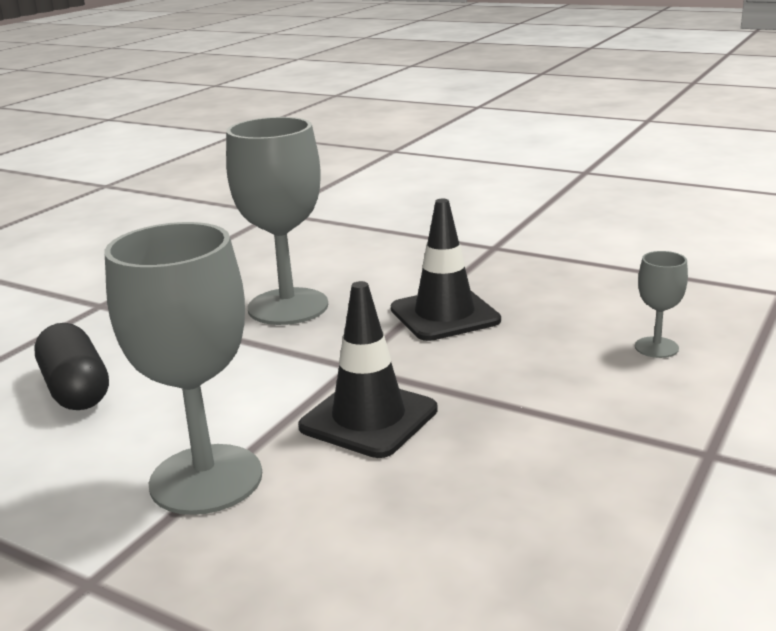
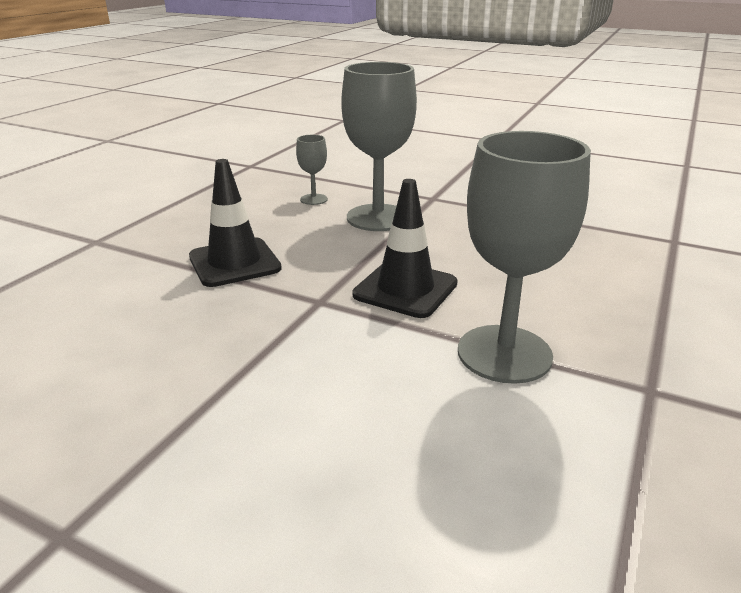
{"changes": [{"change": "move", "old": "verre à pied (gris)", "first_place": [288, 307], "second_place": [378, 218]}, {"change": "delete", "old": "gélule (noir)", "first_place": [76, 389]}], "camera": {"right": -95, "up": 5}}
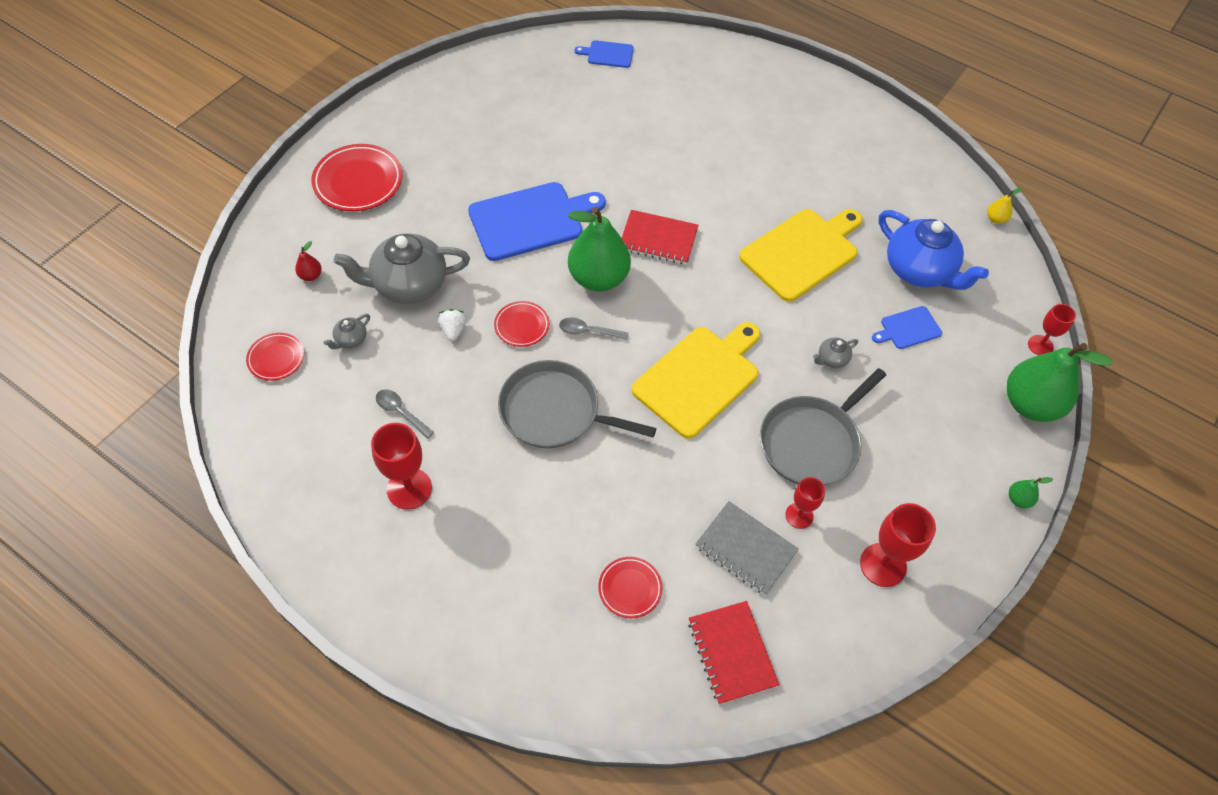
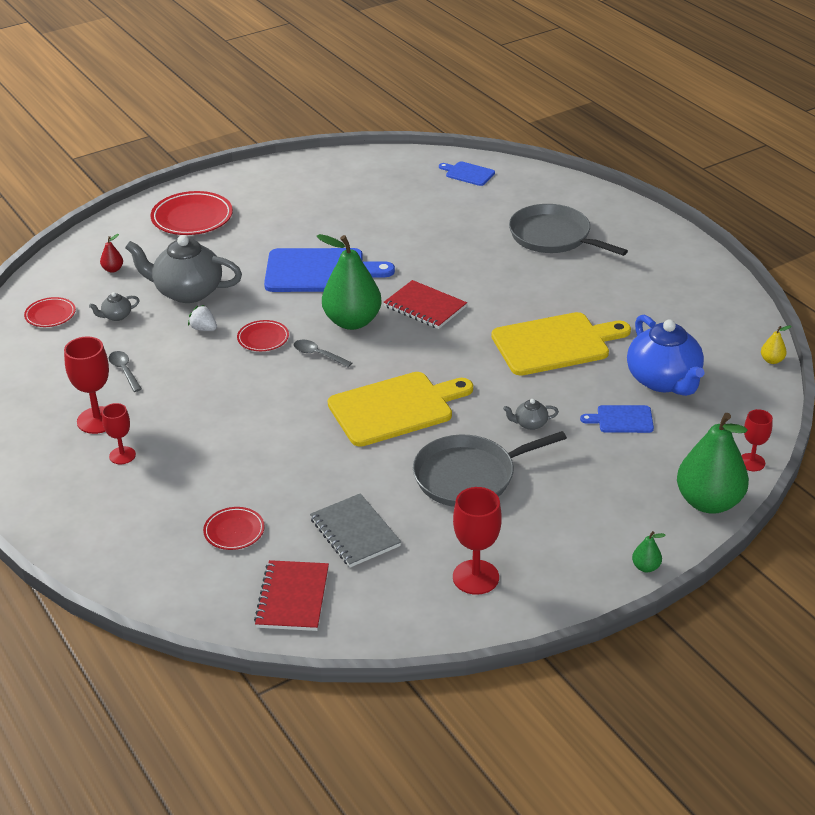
{"changes": [{"change": "move", "old": "verre à pied (rouge)", "first_place": [799, 515], "second_place": [122, 455]}, {"change": "rotate", "old": "fraise (blanc)", "first_place": [453, 330], "second_place": [203, 329], "degrees": -75}, {"change": "move", "old": "poêle (gris)", "first_place": [555, 411], "second_place": [553, 237]}], "camera": {"right": 25, "up": -20}}
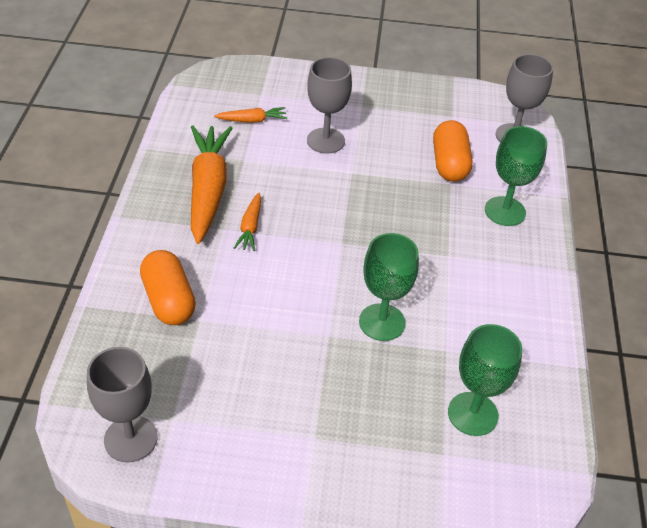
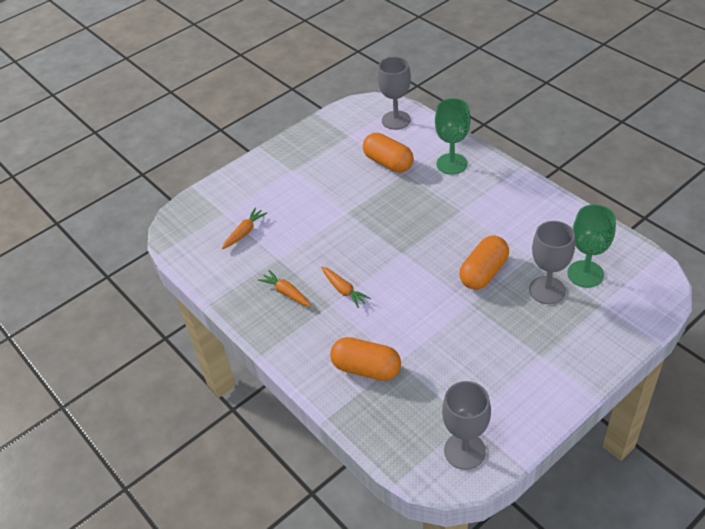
{"changes": [{"change": "resize", "old": "carotte (orange)", "first_place": [208, 190], "second_place": [287, 293], "factor": 0.46}, {"change": "replace", "old": "verre à pied (vert)", "new": "gélule (orange)", "first_place": [382, 322], "second_place": [484, 273]}, {"change": "move", "old": "verre à pied (gris)", "first_place": [325, 141], "second_place": [547, 290]}], "camera": {"right": -40, "up": 0}}
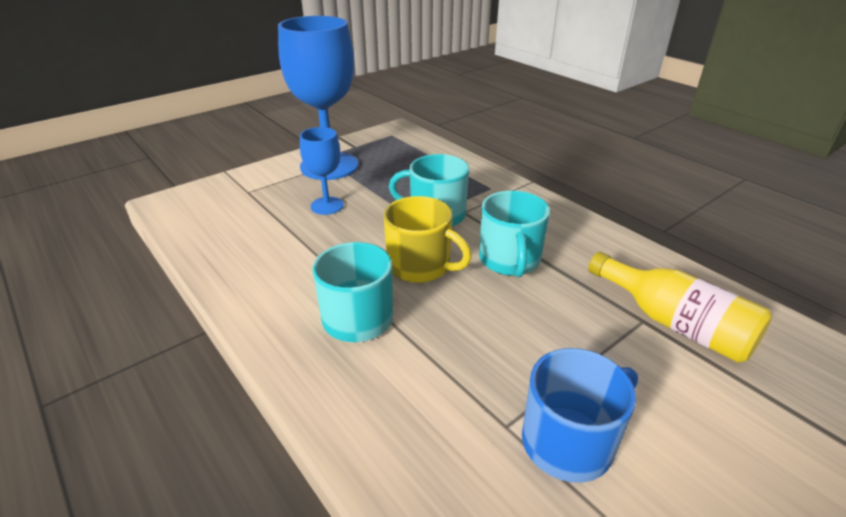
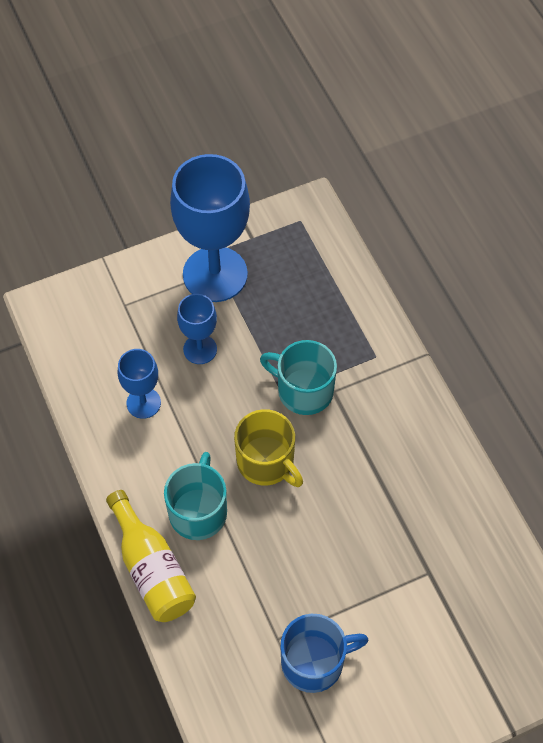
{"changes": [{"change": "move", "old": "bouteille (jaune)", "first_place": [674, 323], "second_place": [152, 569]}, {"change": "insert", "new": "verre à pied (bleu)", "second_place": [143, 403]}, {"change": "delete", "old": "tasse (turquoise)", "first_place": [509, 260]}], "camera": {"right": 15, "up": 25}}
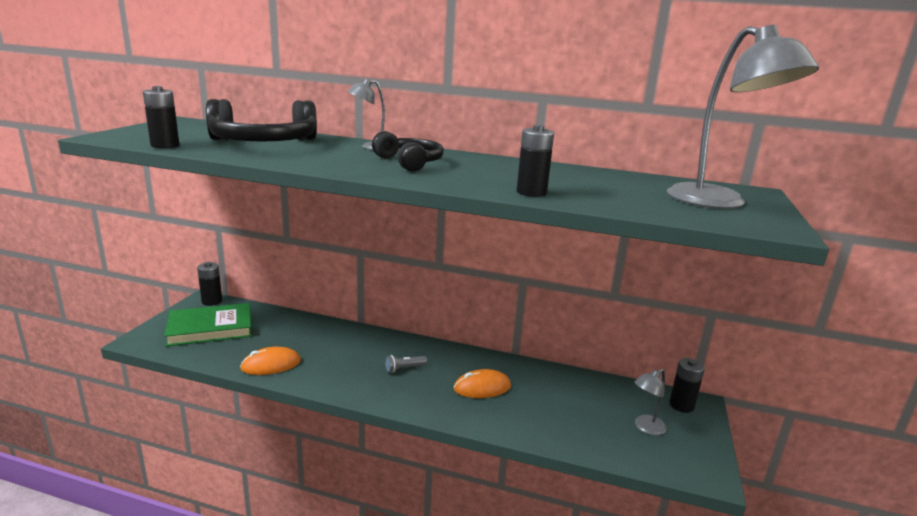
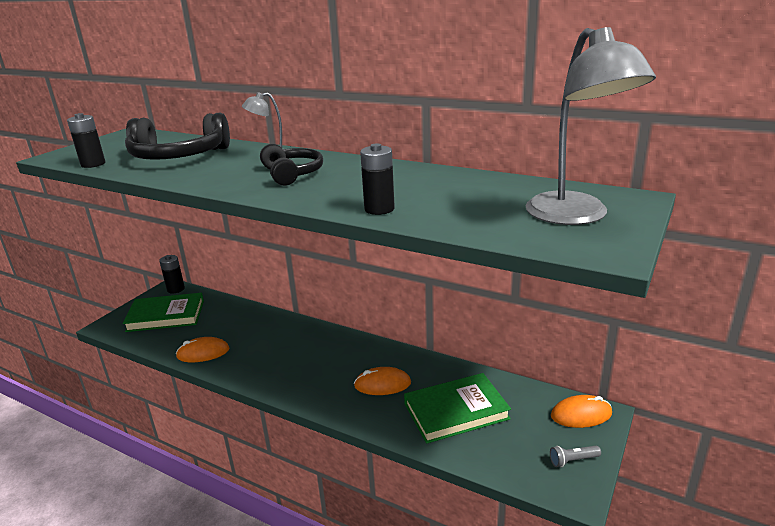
{"changes": [{"change": "insert", "new": "livre (vert)", "second_place": [456, 411]}, {"change": "move", "old": "lampe de poche (gris)", "first_place": [404, 368], "second_place": [573, 460]}, {"change": "replace", "old": "pile (noir)", "new": "souris (orange)", "first_place": [681, 405], "second_place": [581, 414]}, {"change": "delete", "old": "lampe (gris)", "first_place": [646, 428]}], "camera": {"right": 15, "up": 5}}
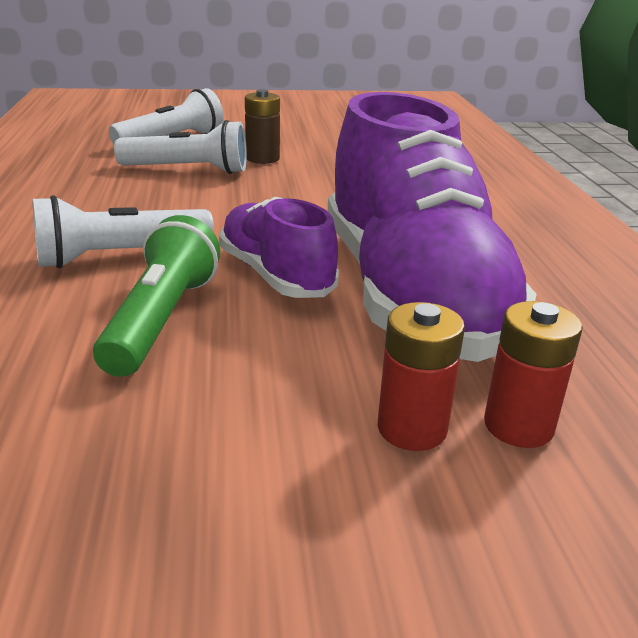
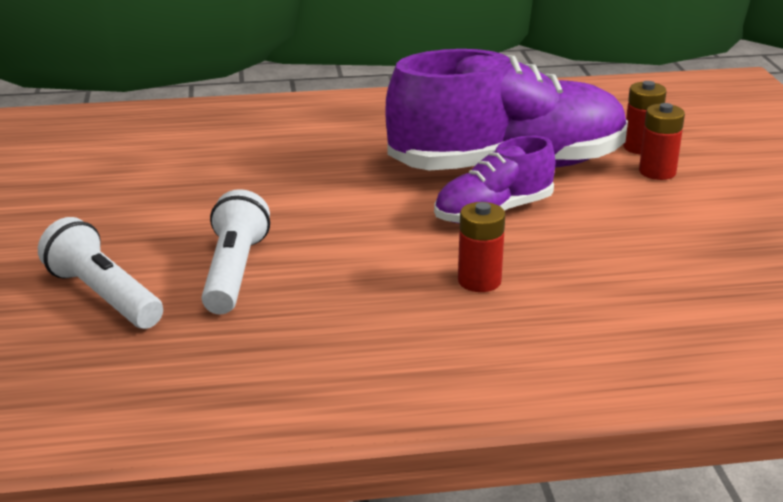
{"changes": [{"change": "replace", "old": "lampe de poche (blanc)", "new": "pile (rouge)", "first_place": [119, 256], "second_place": [479, 281]}, {"change": "delete", "old": "lampe de poche (vert)", "first_place": [162, 319]}, {"change": "delete", "old": "pile (marron)", "first_place": [262, 158]}], "camera": {"right": -90, "up": 0}}
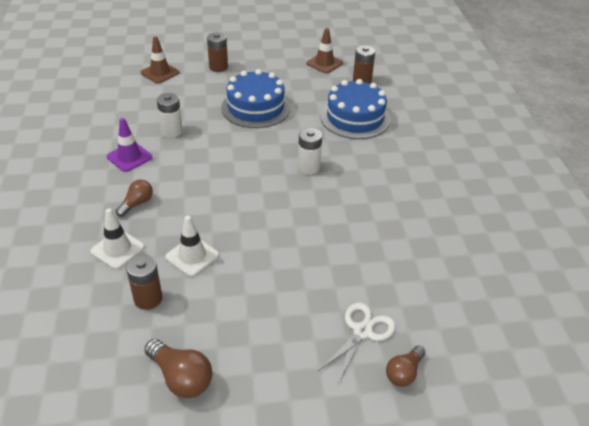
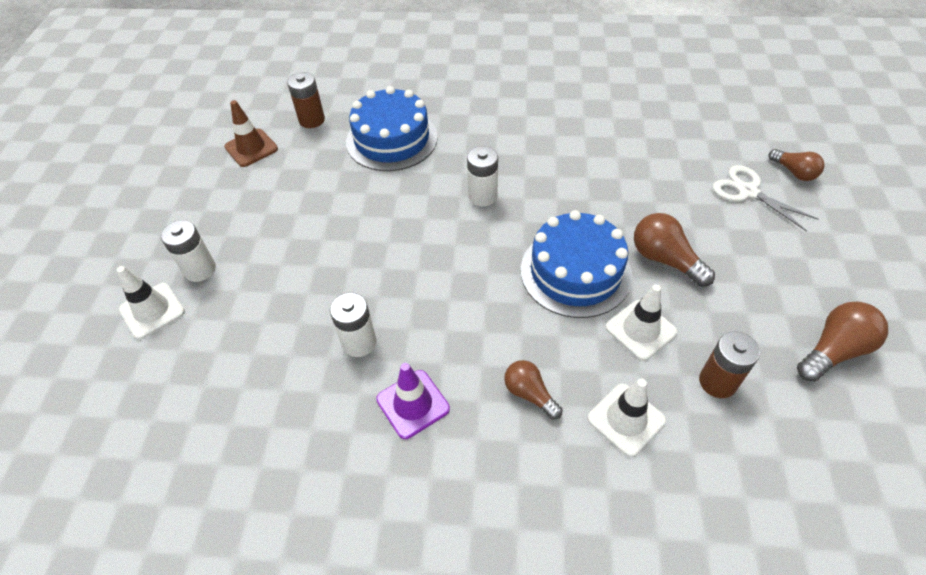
{"changes": [{"change": "insert", "new": "cône de chantier (blanc)", "second_place": [152, 311]}, {"change": "recolor", "old": "pile (marron)", "new": "pile (blanc)", "first_place": [218, 67], "second_place": [200, 269]}, {"change": "move", "old": "gâteau (bleu)", "first_place": [255, 107], "second_place": [575, 272]}, {"change": "insert", "new": "ampoule (marron)", "second_place": [665, 260]}, {"change": "delete", "old": "cône de chantier (marron)", "first_place": [160, 73]}], "camera": {"right": -75, "up": 10}}
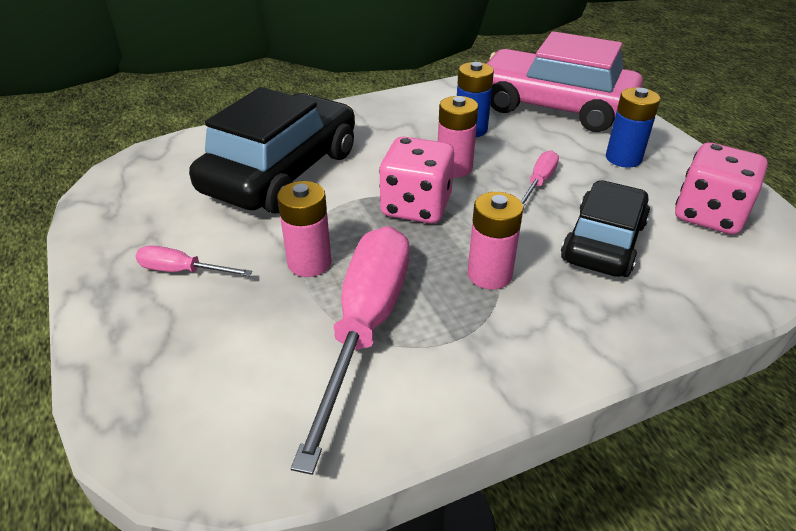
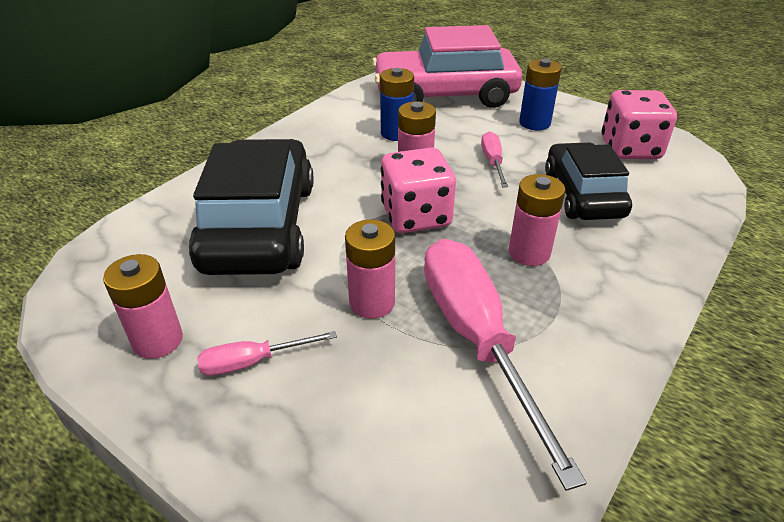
{"changes": [{"change": "insert", "new": "pile (rose)", "second_place": [158, 340]}], "camera": {"right": -30, "up": 0}}
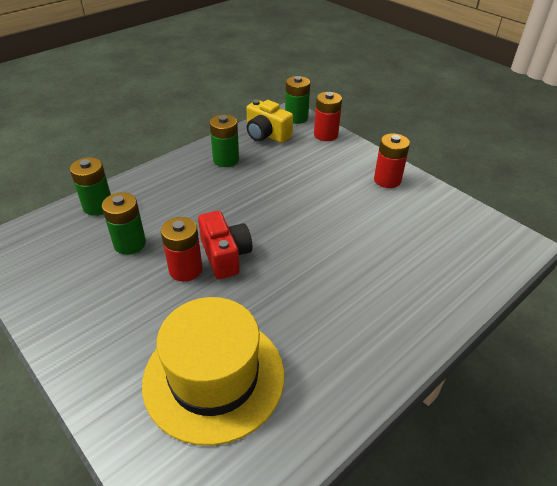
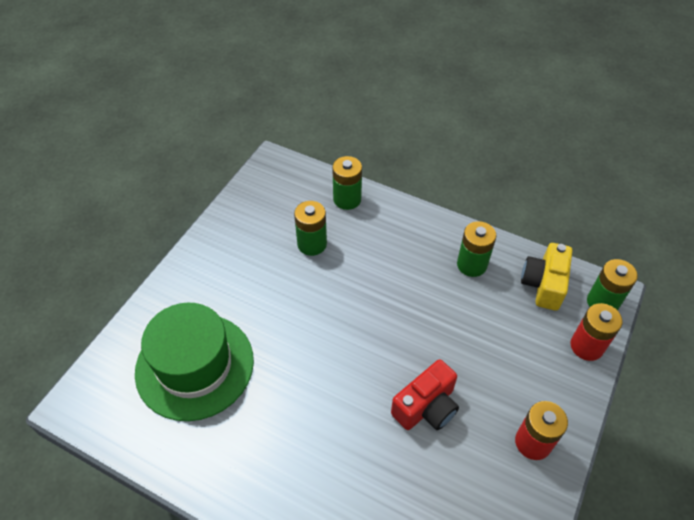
{"changes": [{"change": "recolor", "old": "chapeau (jaune)", "new": "chapeau (vert)", "first_place": [214, 377], "second_place": [195, 365]}, {"change": "move", "old": "appareil photo (rouge)", "first_place": [225, 255], "second_place": [426, 407]}, {"change": "delete", "old": "pile (rouge)", "first_place": [185, 269]}], "camera": {"right": 70, "up": 10}}
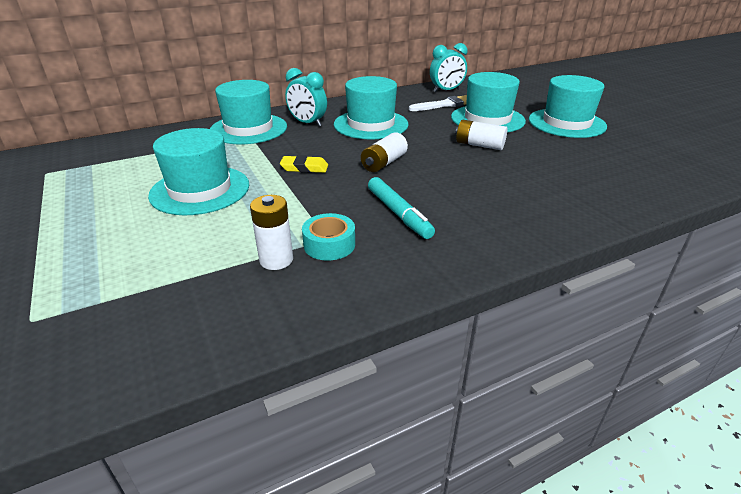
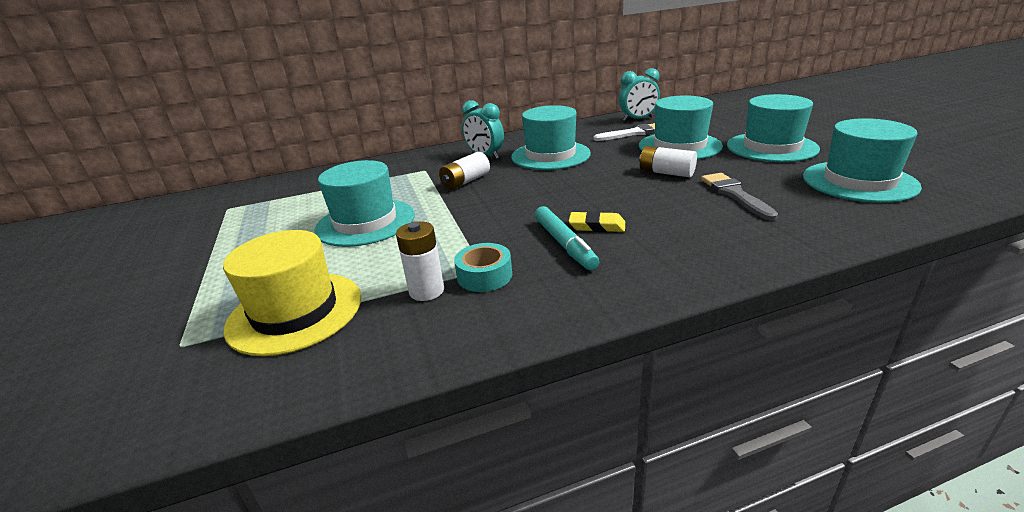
{"changes": [{"change": "insert", "new": "chapeau (jaune)", "second_place": [295, 312]}, {"change": "move", "old": "pile (blanc)", "first_place": [384, 163], "second_place": [466, 181]}, {"change": "move", "old": "gomme (jaune)", "first_place": [304, 168], "second_place": [597, 226]}, {"change": "insert", "new": "pinceau (gris)", "second_place": [735, 195]}, {"change": "move", "old": "chapeau (turquoise)", "first_place": [248, 129], "second_place": [858, 181]}], "camera": {"right": 10, "up": -5}}
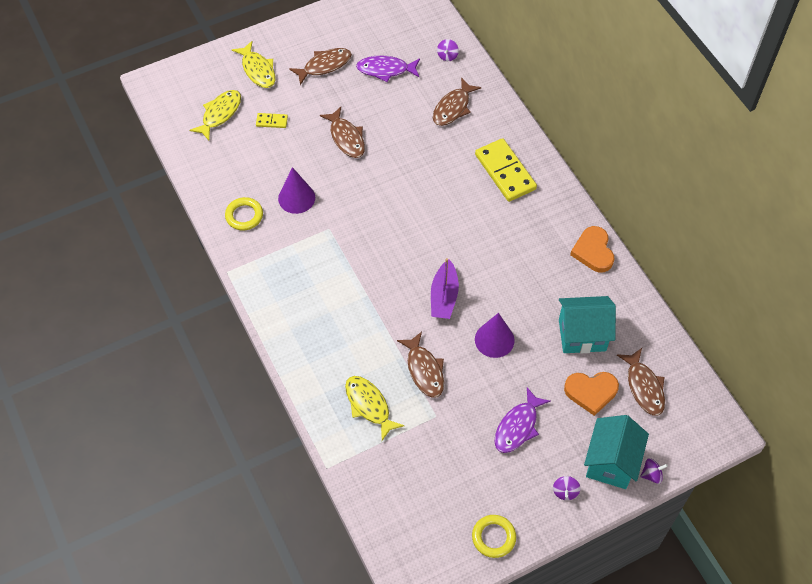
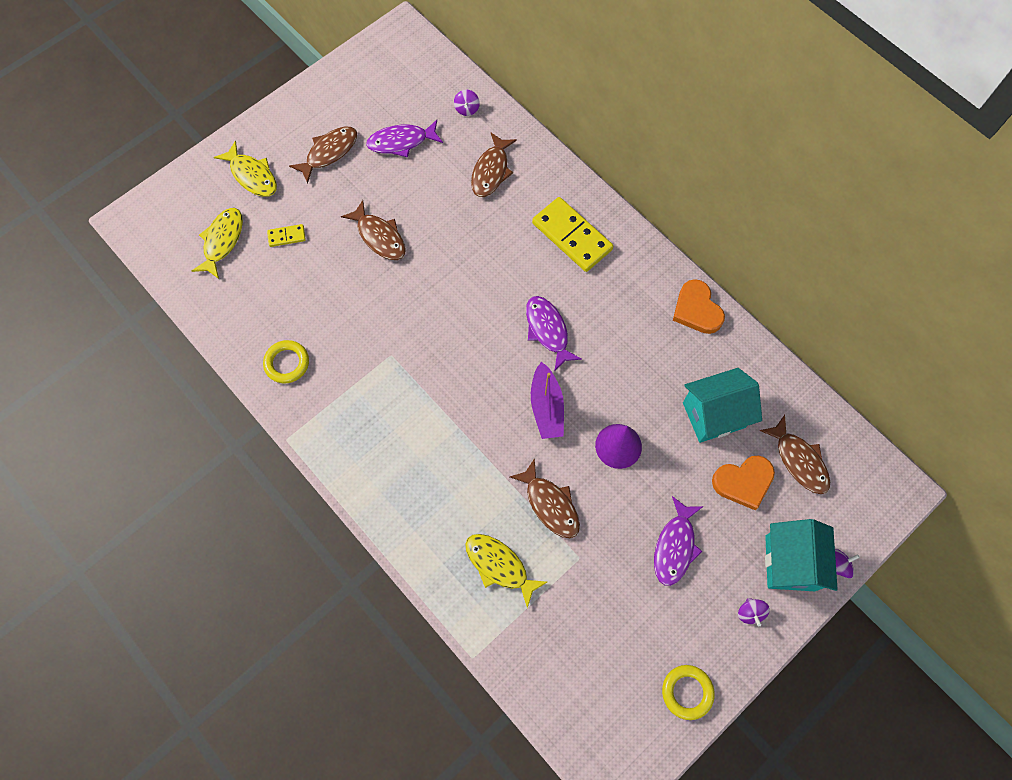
{"changes": [{"change": "insert", "new": "poisson (violet)", "second_place": [548, 330]}, {"change": "delete", "old": "cône (violet)", "first_place": [296, 198]}], "camera": {"right": -15, "up": 10}}
